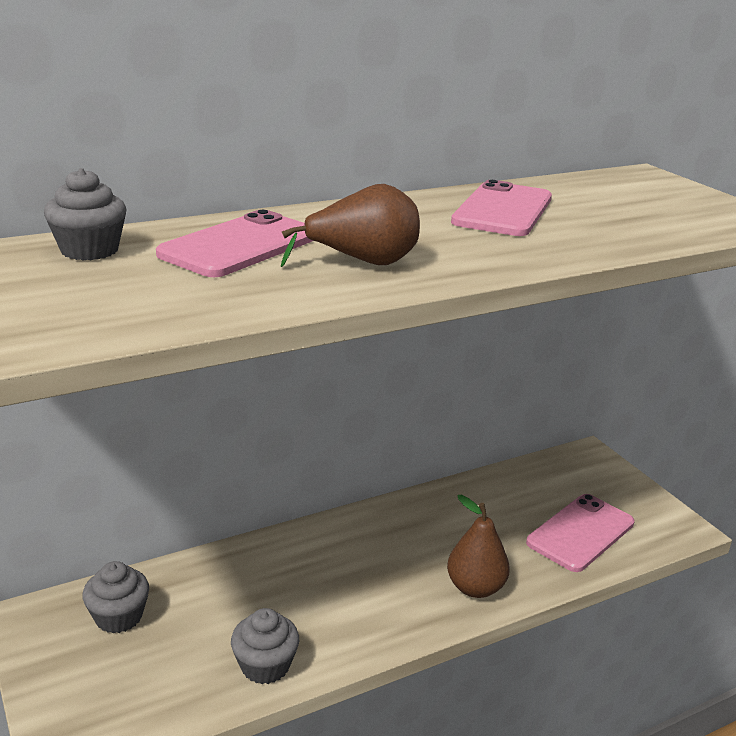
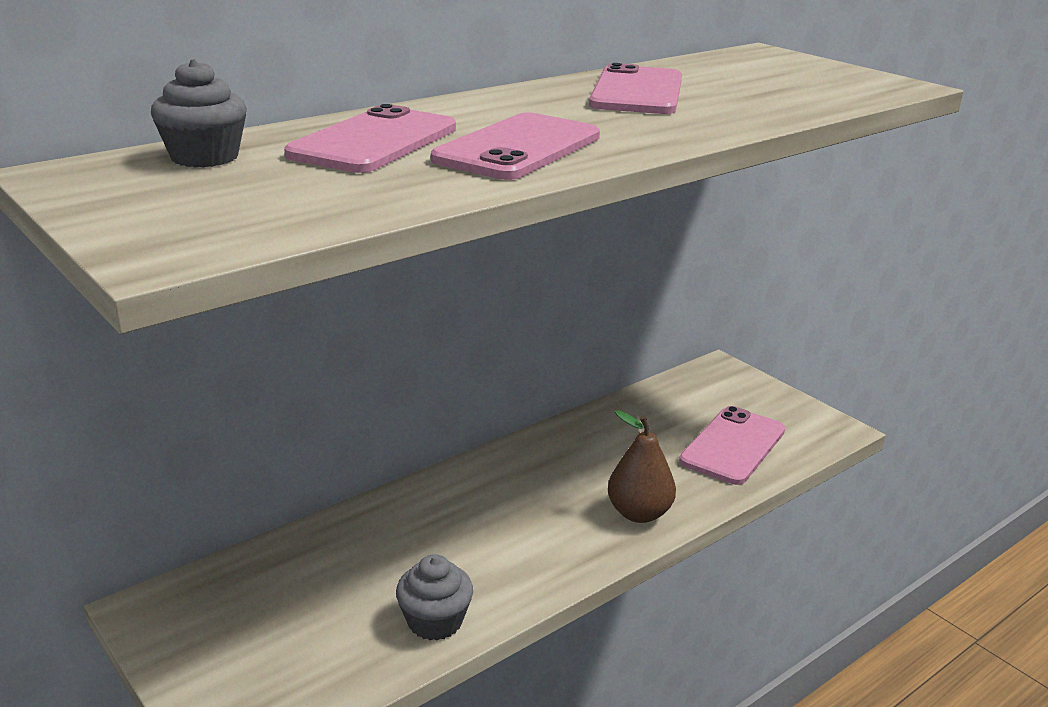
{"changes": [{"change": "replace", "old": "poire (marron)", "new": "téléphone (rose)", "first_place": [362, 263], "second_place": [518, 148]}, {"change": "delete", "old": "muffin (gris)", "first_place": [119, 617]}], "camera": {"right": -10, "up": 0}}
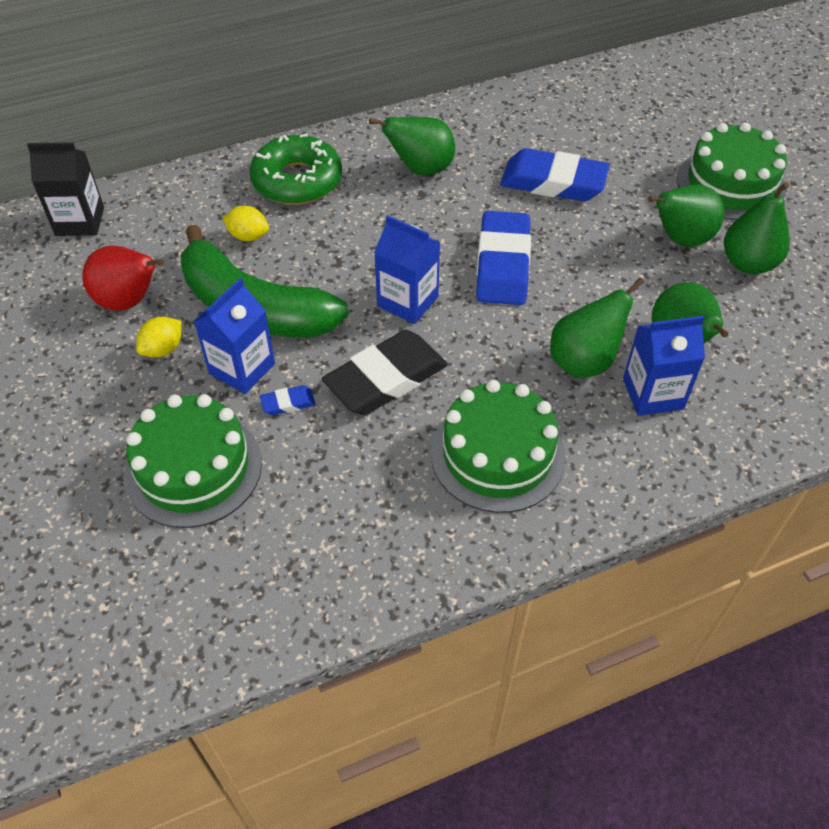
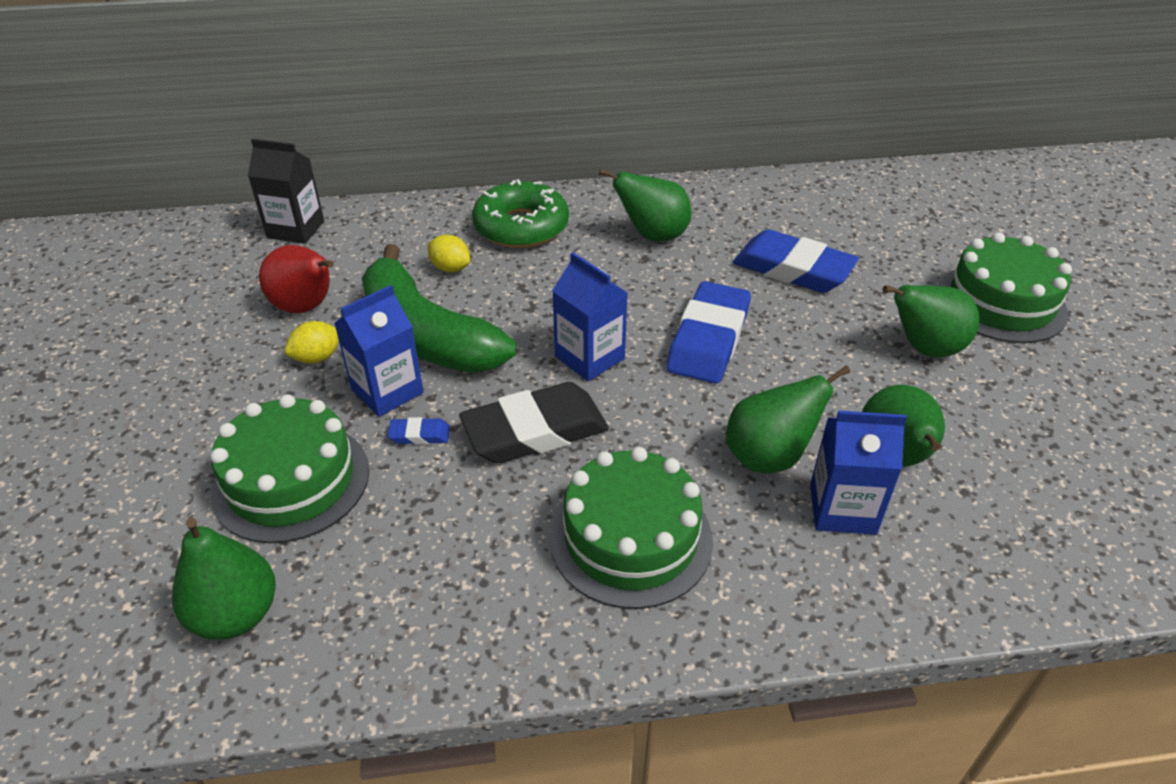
{"changes": [{"change": "move", "old": "poire (vert)", "first_place": [748, 263], "second_place": [236, 615]}], "camera": {"right": 15, "up": -10}}
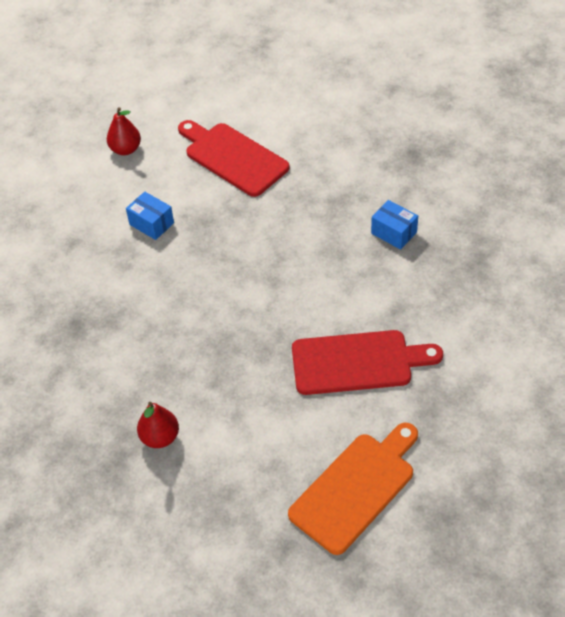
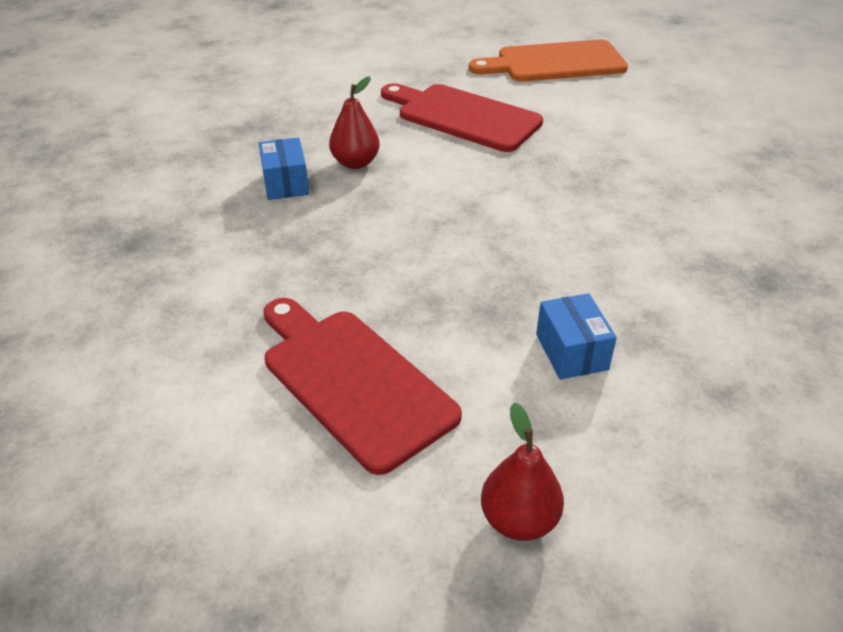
{"changes": [{"change": "rotate", "old": "planche à découper (rouge)", "first_place": [233, 157], "second_place": [352, 381], "degrees": 150}, {"change": "move", "old": "poire (rouge)", "first_place": [160, 437], "second_place": [355, 163]}], "camera": {"right": -145, "up": -10}}
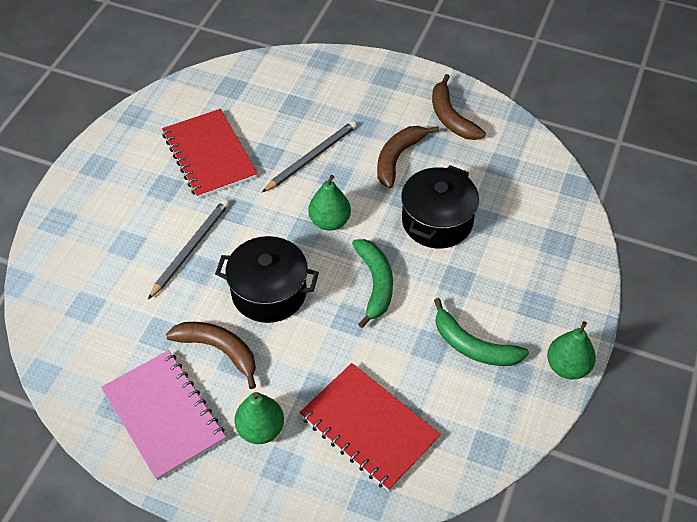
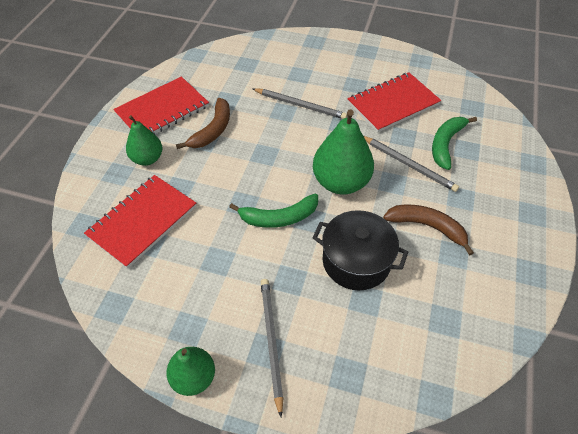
{"changes": [{"change": "recolor", "old": "carnet (rose)", "new": "carnet (rouge)", "first_place": [164, 415], "second_place": [162, 110]}, {"change": "insert", "new": "crayon (gris)", "second_place": [271, 341]}, {"change": "resize", "old": "poire (vert)", "first_place": [329, 221], "second_place": [340, 182], "factor": 1.64}, {"change": "move", "old": "banane (vert)", "first_place": [473, 346], "second_place": [446, 144]}, {"change": "delete", "old": "marmite (noir)", "first_place": [269, 292]}, {"change": "delete", "old": "banane (marron)", "first_place": [451, 117]}], "camera": {"right": 85, "up": 0}}
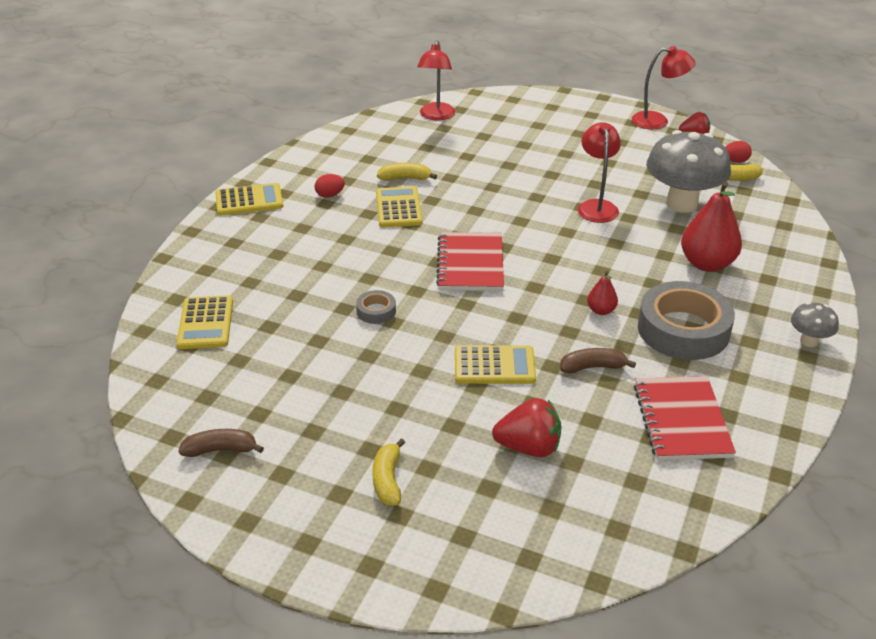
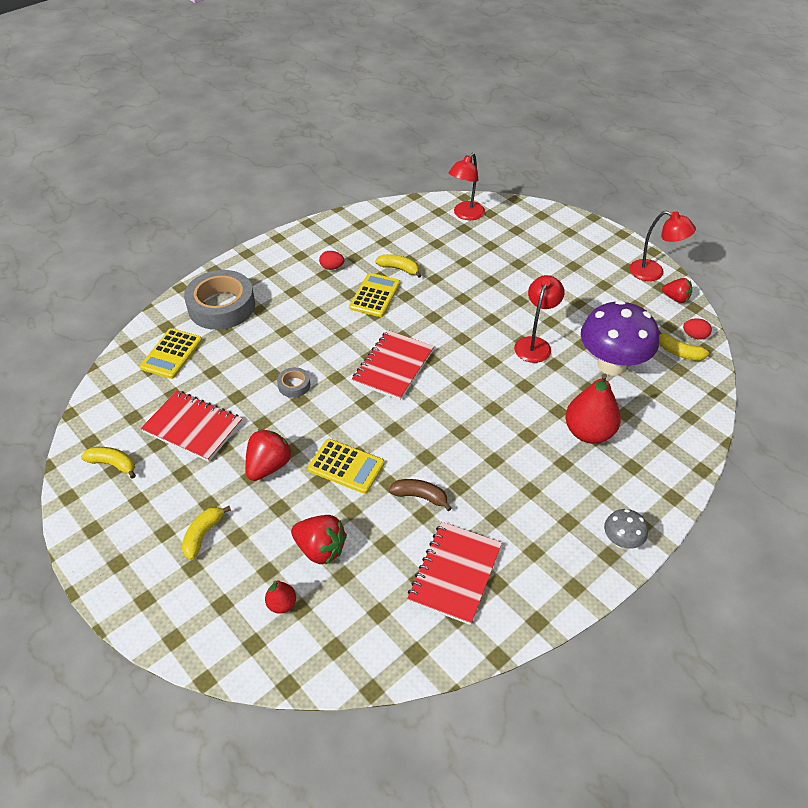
{"changes": [{"change": "recolor", "old": "banane (marron)", "new": "banane (jaune)", "first_place": [221, 450], "second_place": [113, 464]}, {"change": "insert", "new": "carnet (rouge)", "second_place": [193, 427]}, {"change": "move", "old": "ruban adhésif (gris)", "first_place": [683, 329], "second_place": [221, 306]}, {"change": "insert", "new": "fraise (rouge)", "second_place": [268, 466]}, {"change": "move", "old": "poire (rouge)", "first_place": [601, 310], "second_place": [282, 604]}, {"change": "recolor", "old": "champignon (gris)", "new": "champignon (violet)", "first_place": [681, 204], "second_place": [611, 365]}, {"change": "delete", "old": "calculatrice (jaune)", "first_place": [249, 200]}], "camera": {"right": 25, "up": 10}}
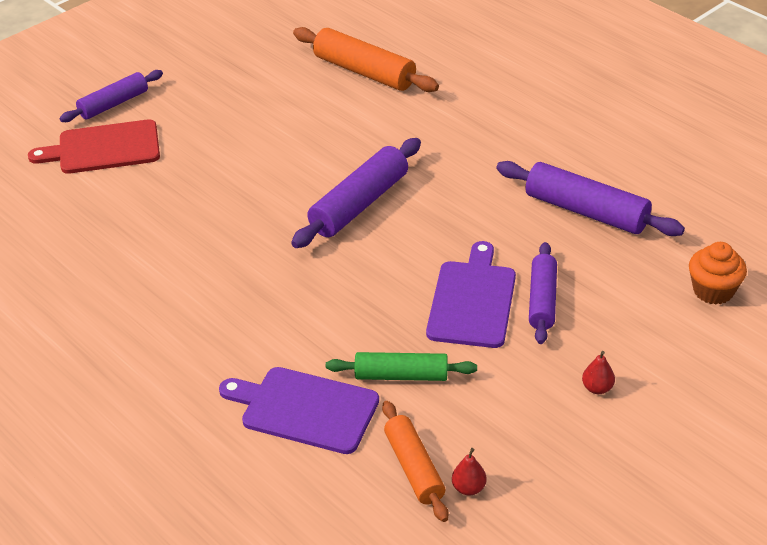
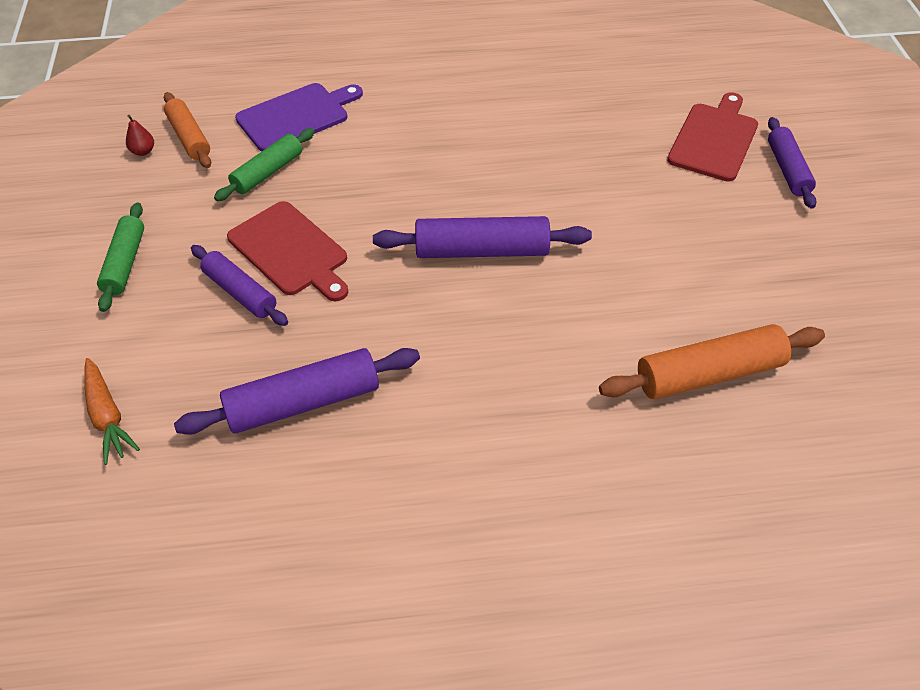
{"changes": [{"change": "replace", "old": "muffin (orange)", "new": "carotte (orange)", "first_place": [713, 291], "second_place": [107, 416]}, {"change": "replace", "old": "poire (rouge)", "new": "rouleau à pâtisserie (vert)", "first_place": [597, 388], "second_place": [125, 263]}, {"change": "rotate", "old": "rouleau à pâtisserie (orange)", "first_place": [414, 468], "second_place": [189, 137], "degrees": 45}, {"change": "recolor", "old": "planche à découper (violet)", "new": "planche à découper (rouge)", "first_place": [472, 300], "second_place": [290, 251]}, {"change": "rotate", "old": "rouleau à pâtisserie (violet)", "first_place": [359, 204], "second_place": [482, 250], "degrees": -75}], "camera": {"right": 125, "up": 10}}
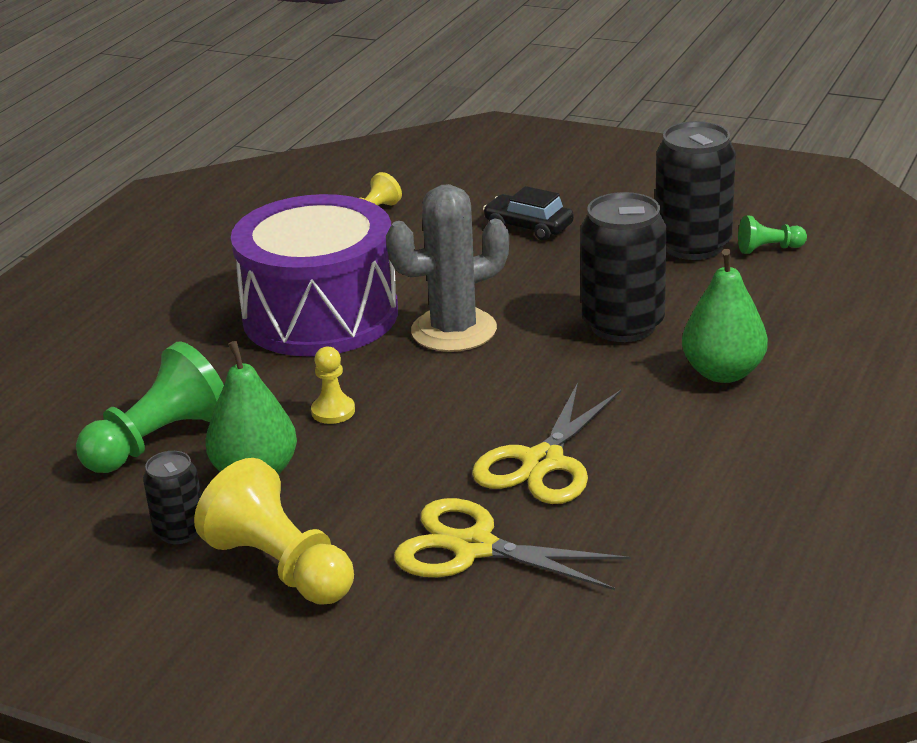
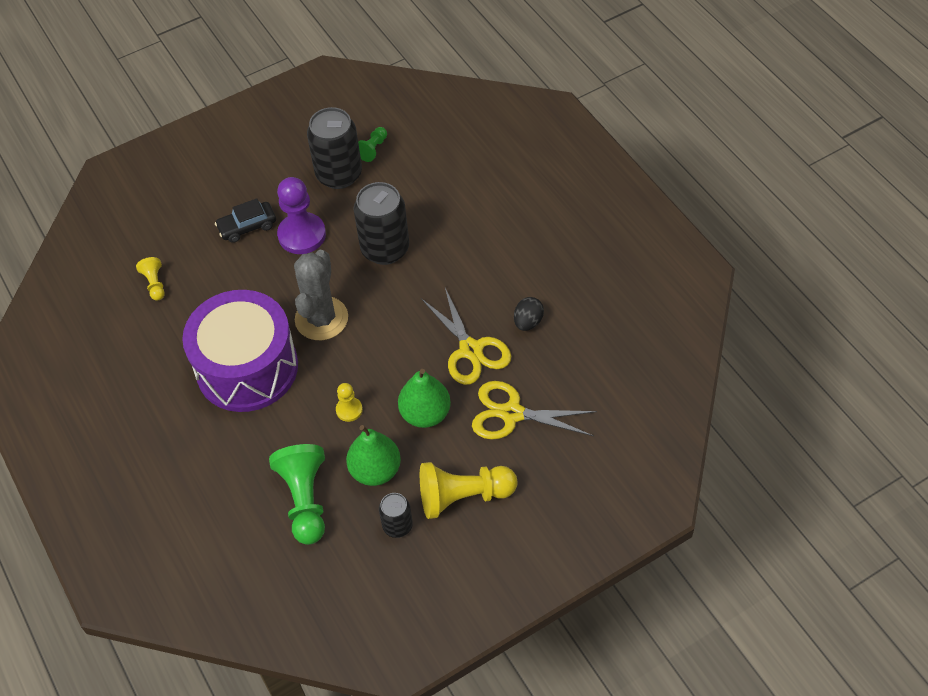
{"changes": [{"change": "insert", "new": "pion (violet)", "second_place": [302, 235]}, {"change": "move", "old": "poire (vert)", "first_place": [723, 373], "second_place": [425, 414]}, {"change": "rotate", "old": "ciseaux (jaune)", "first_place": [473, 547], "second_place": [511, 413], "degrees": 45}, {"change": "insert", "new": "œuf (noir)", "second_place": [528, 322]}], "camera": {"right": -55, "up": 25}}
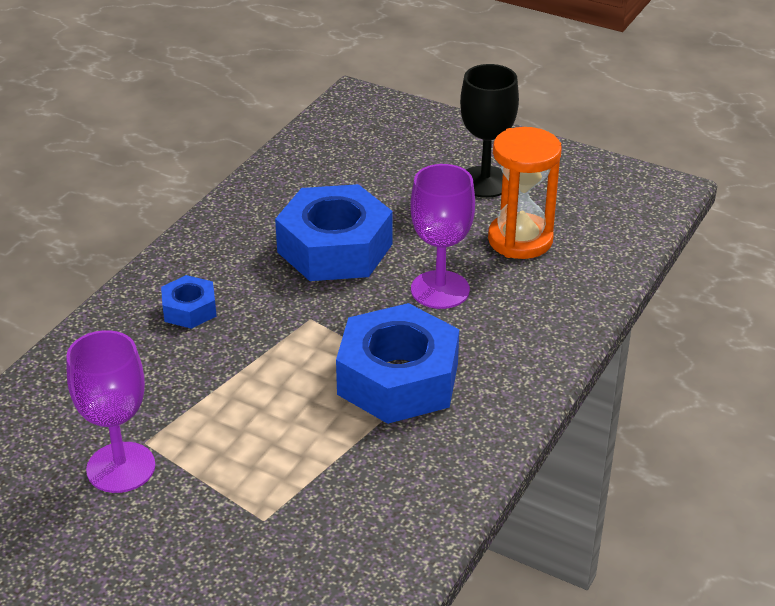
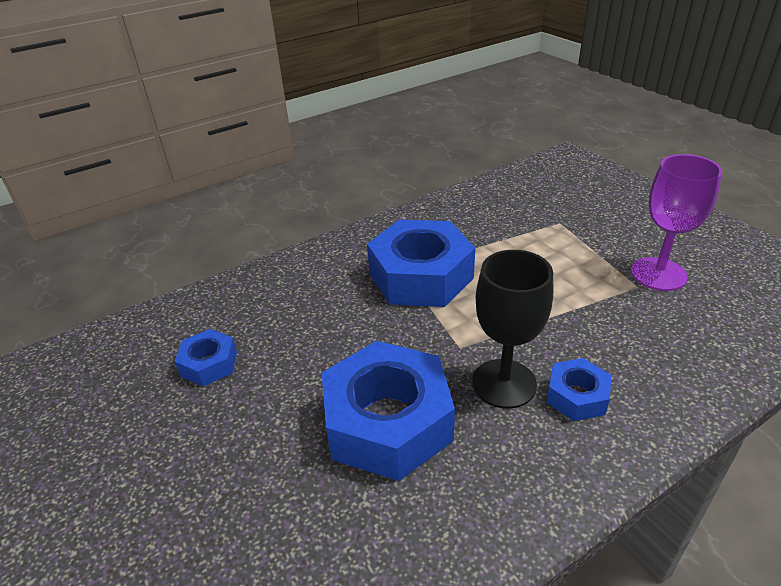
{"changes": [{"change": "replace", "old": "sablier (orange)", "new": "écrou (bleu)", "first_place": [520, 240], "second_place": [209, 364]}, {"change": "move", "old": "verre à pied (noir)", "first_place": [485, 182], "second_place": [504, 383]}, {"change": "delete", "old": "verre à pied (violet)", "first_place": [440, 290]}], "camera": {"right": -150, "up": 0}}
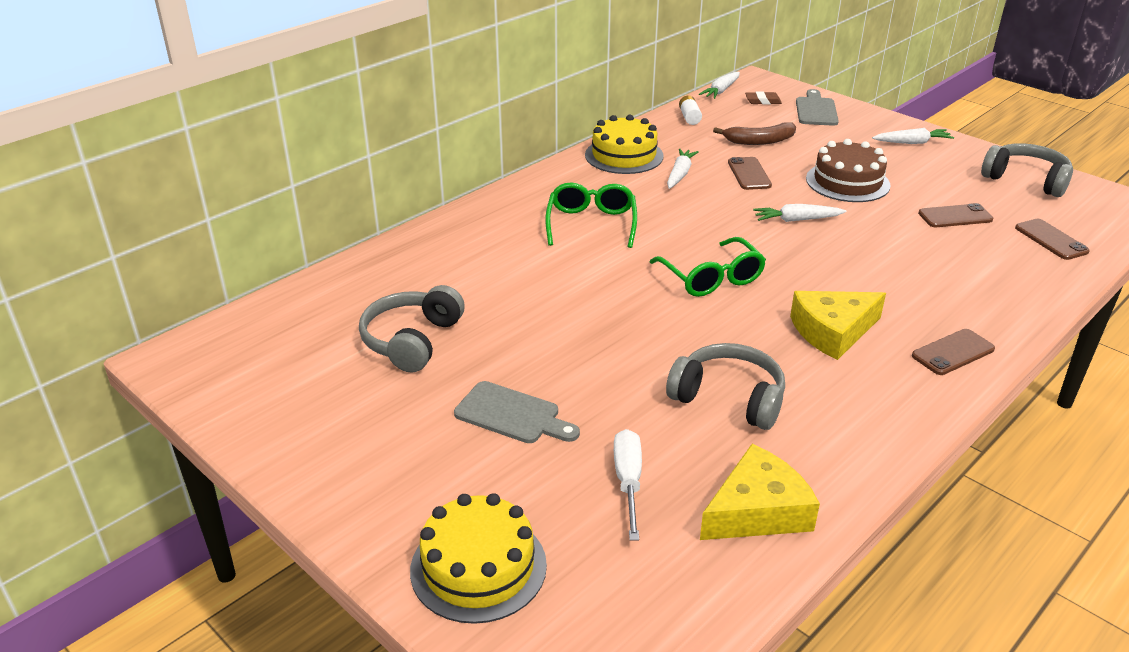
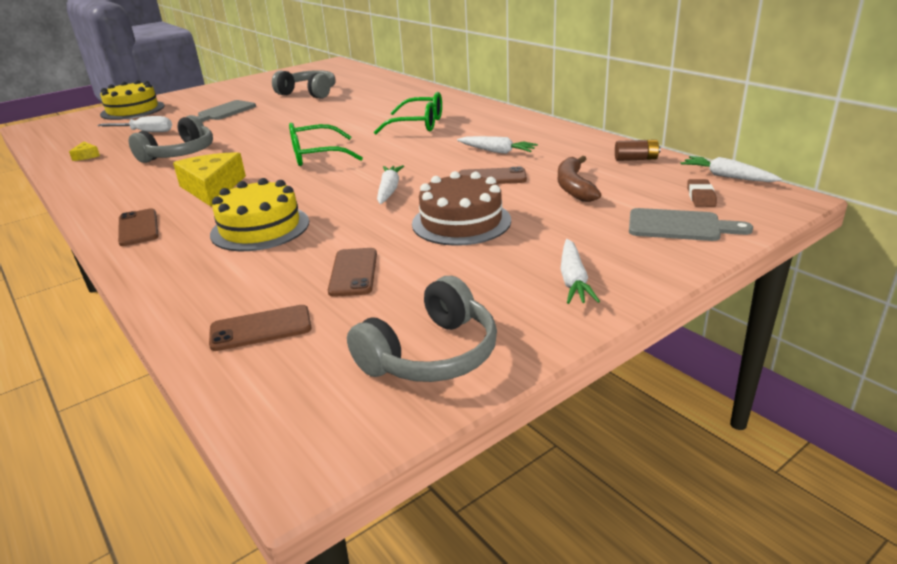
{"changes": [{"change": "resize", "old": "fromage (jaune)", "first_place": [757, 511], "second_place": [86, 156], "factor": 0.45}, {"change": "move", "old": "gâteau (jaune)", "first_place": [624, 155], "second_place": [260, 228]}, {"change": "recolor", "old": "pile (blanc)", "new": "pile (marron)", "first_place": [689, 117], "second_place": [636, 159]}], "camera": {"right": 100, "up": -5}}
